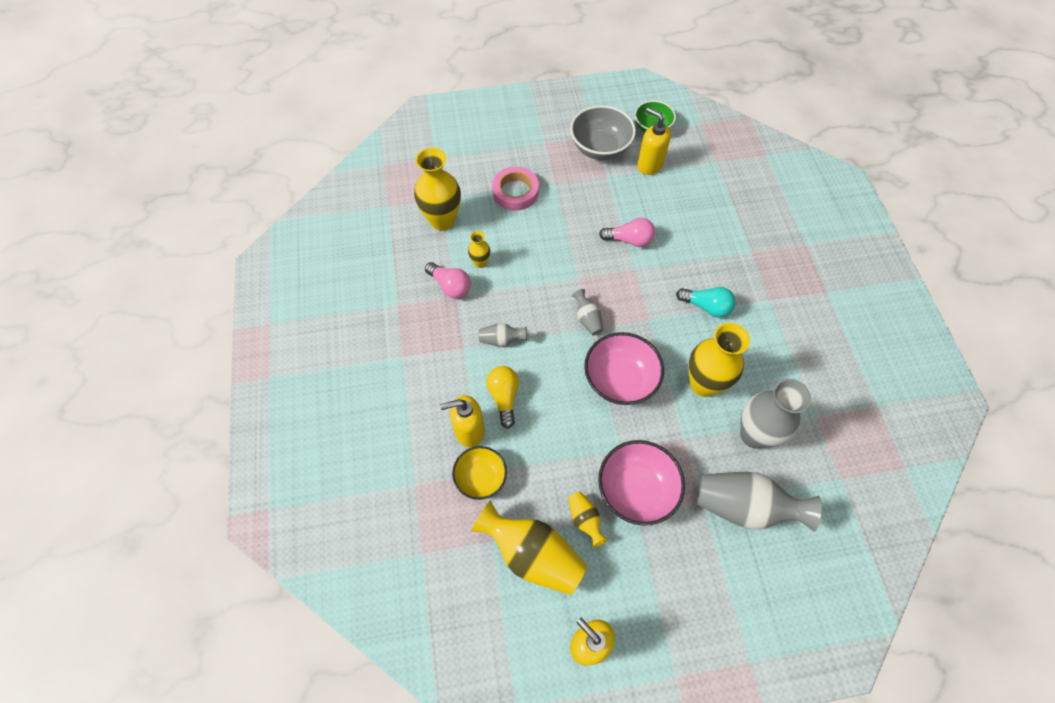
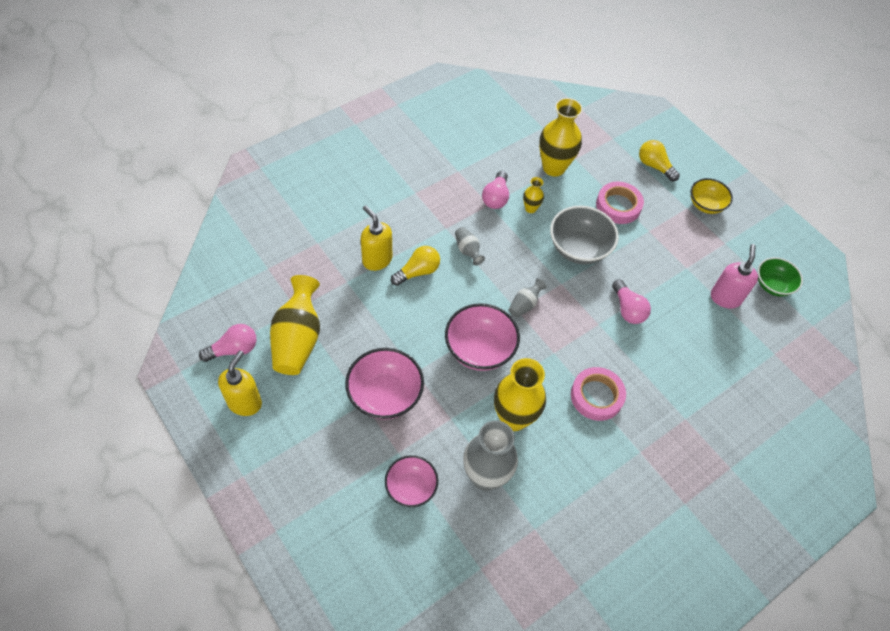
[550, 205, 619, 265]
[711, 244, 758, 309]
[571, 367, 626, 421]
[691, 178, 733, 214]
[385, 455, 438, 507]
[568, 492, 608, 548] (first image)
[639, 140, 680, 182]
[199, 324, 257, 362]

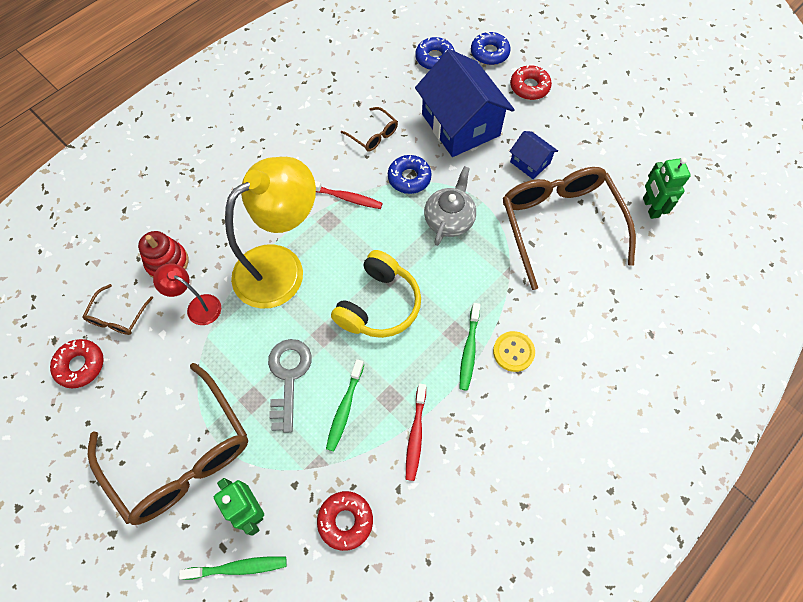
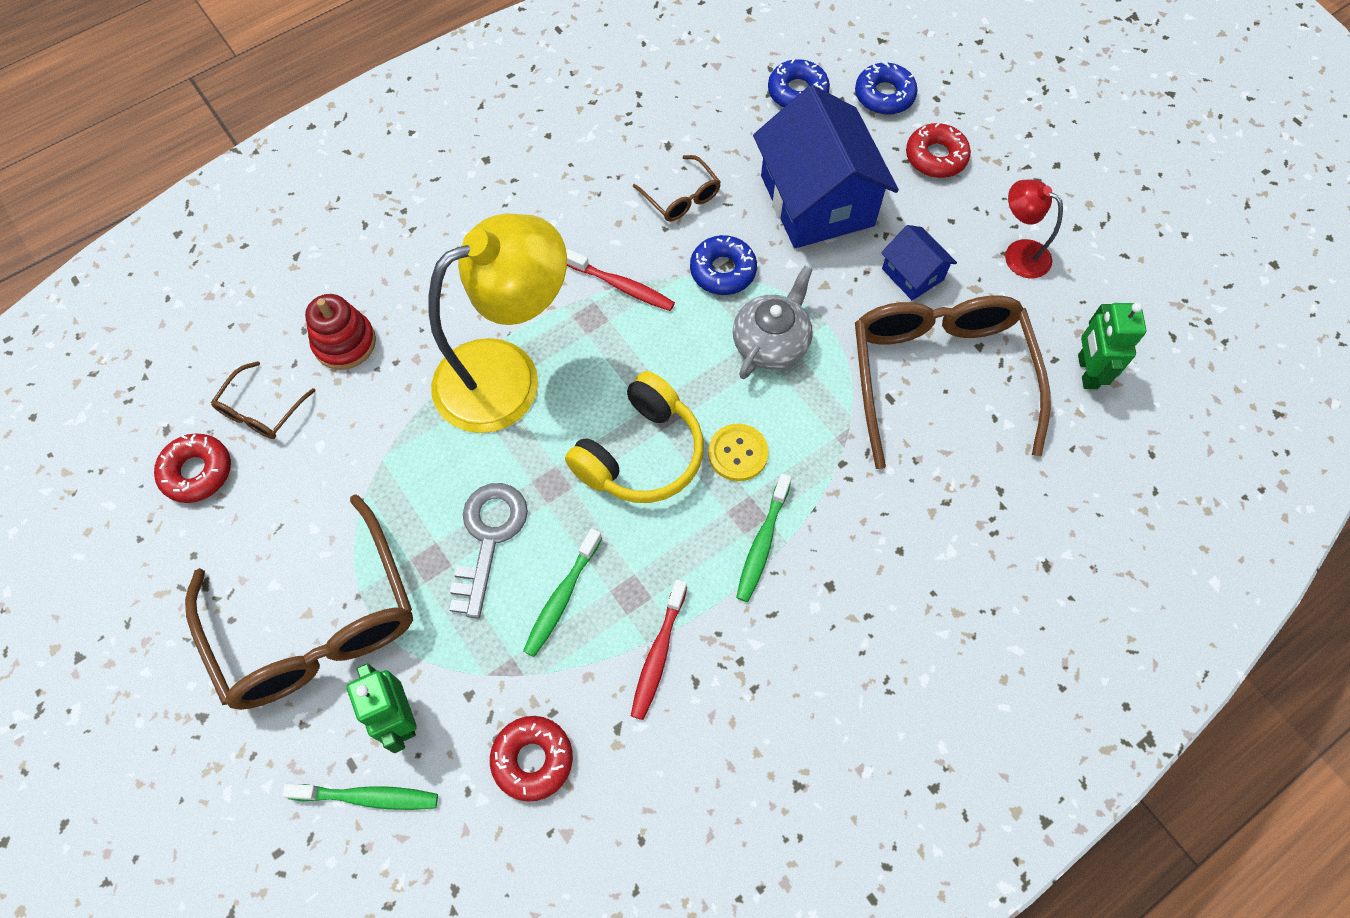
[1005, 179, 1063, 278]
[708, 424, 769, 481]

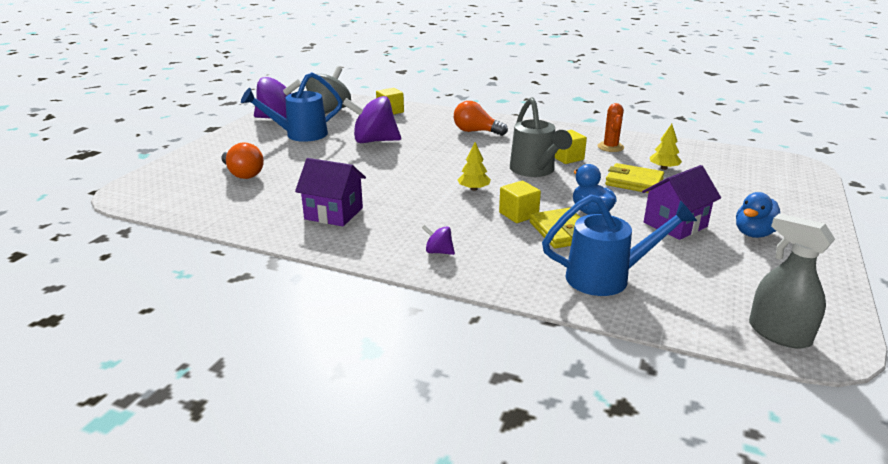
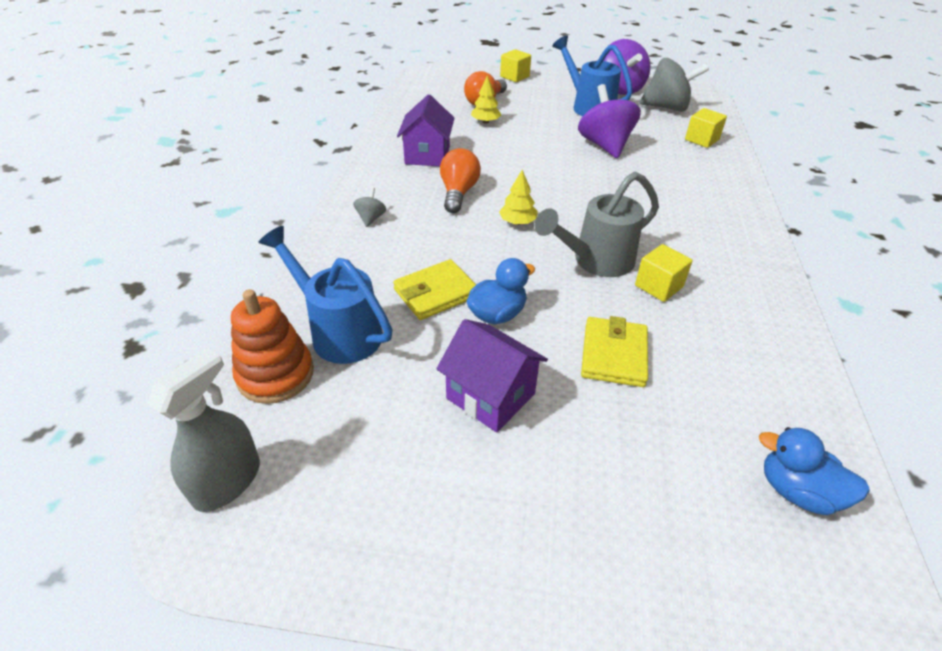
[440, 148, 481, 213]
[598, 103, 624, 152] (first image)
[471, 76, 501, 124]
[500, 49, 531, 82]
[759, 427, 870, 515]
[258, 226, 393, 364]
[353, 187, 386, 227]
[231, 289, 314, 404]

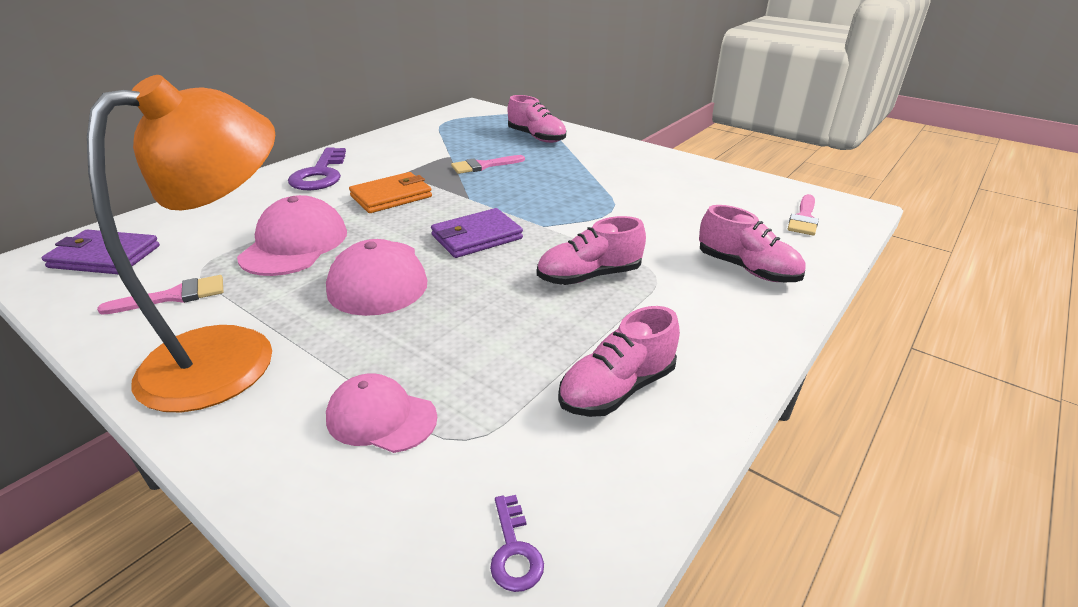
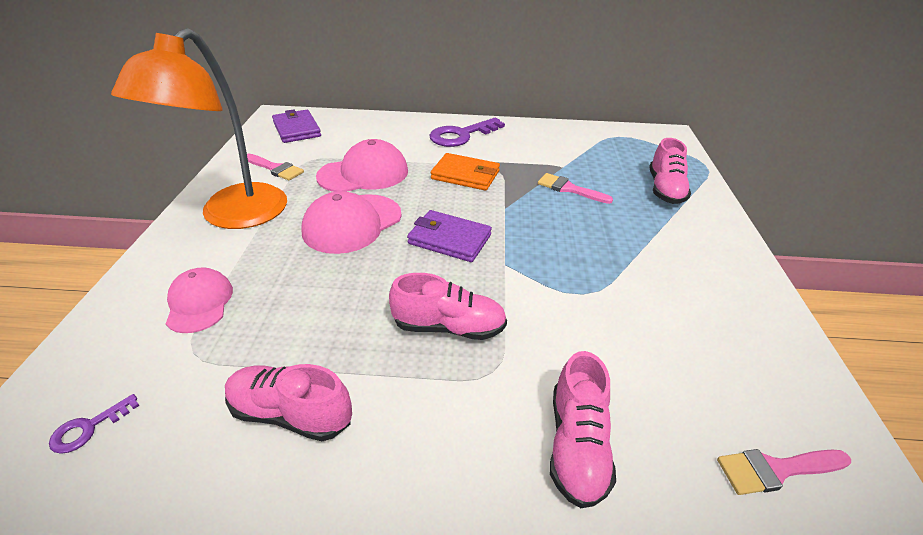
[111, 28, 287, 229]
[389, 273, 507, 340]

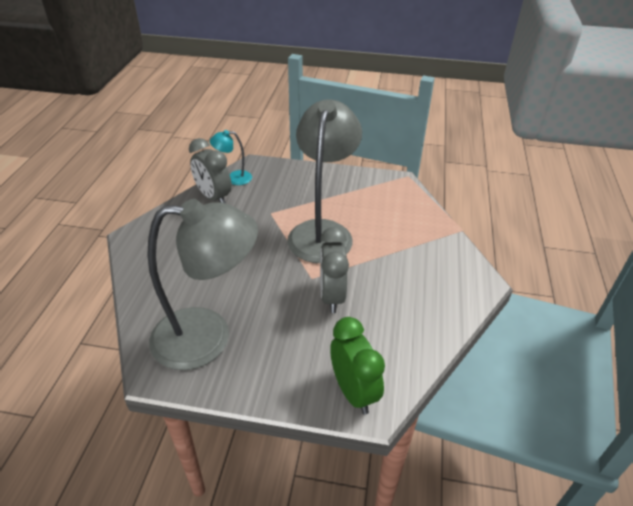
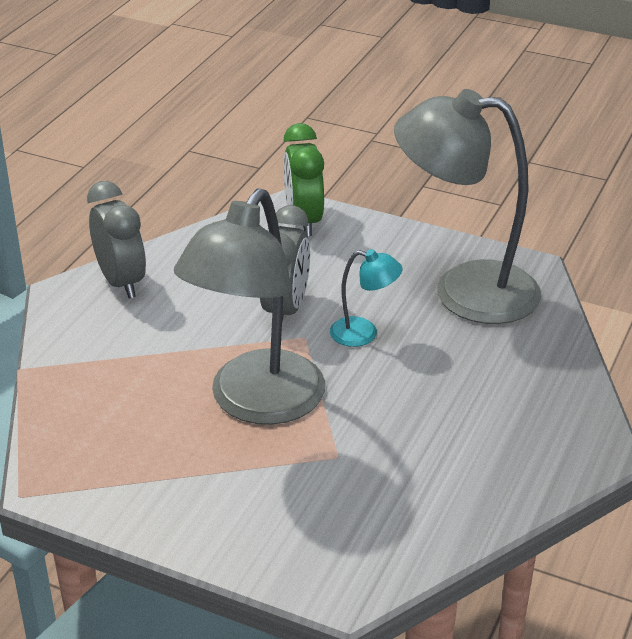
[330, 249, 403, 347]
[87, 181, 146, 299]

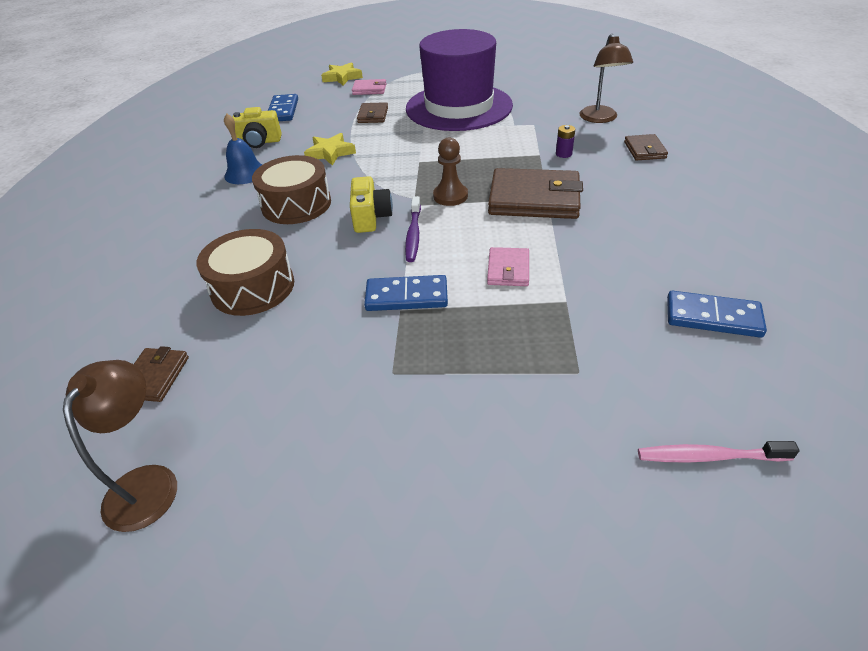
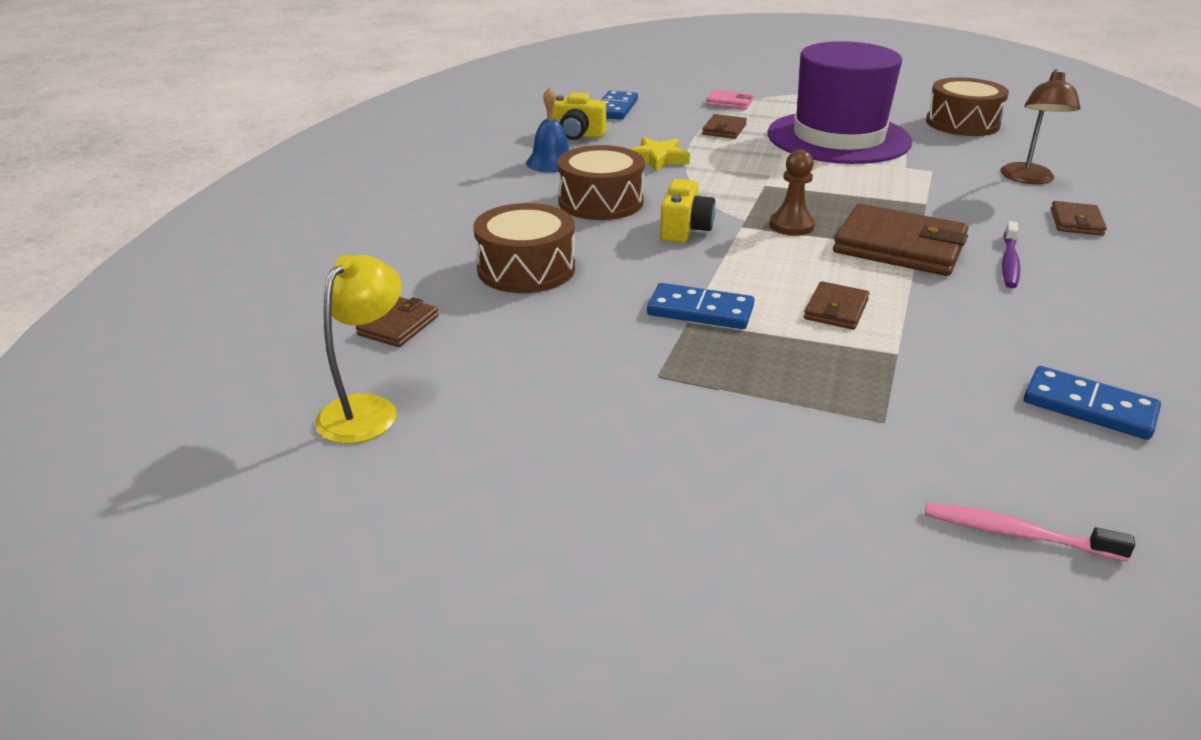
[321, 62, 363, 86] (first image)
[556, 125, 575, 158] (first image)
[1002, 221, 1020, 288]
[804, 281, 869, 330]
[315, 254, 402, 444]
[926, 77, 1009, 136]

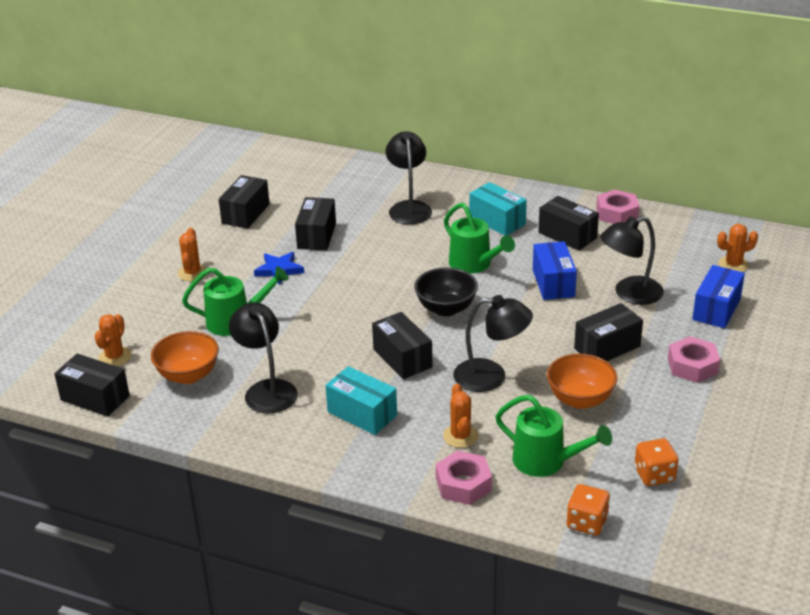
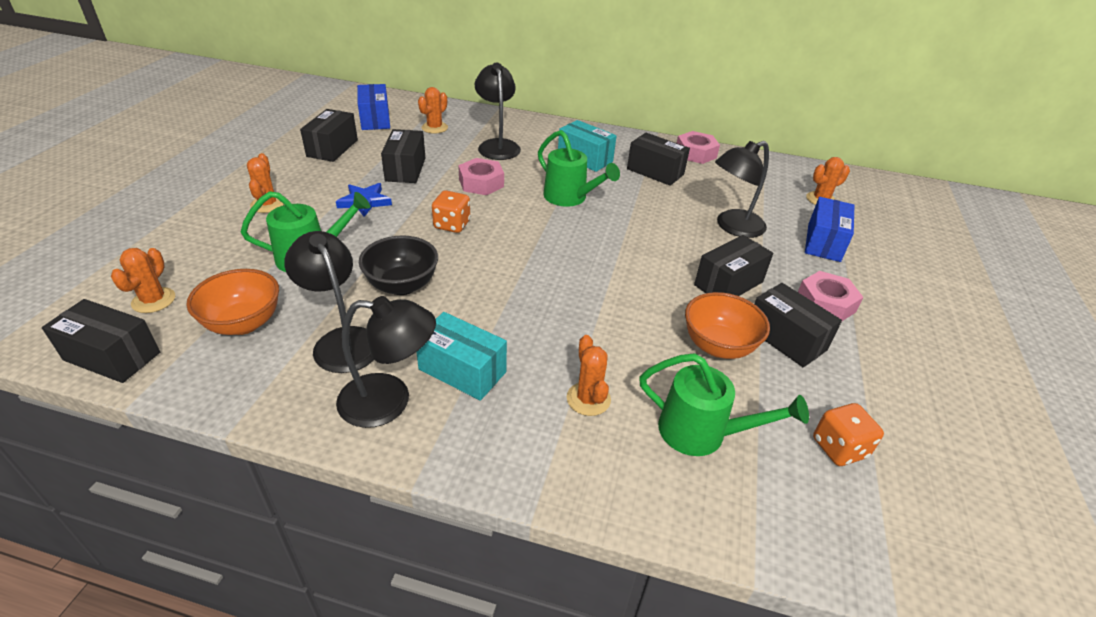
[357, 84, 390, 130]
[359, 235, 438, 295]
[336, 296, 436, 428]
[755, 283, 842, 367]
[458, 158, 504, 195]
[432, 190, 470, 233]
[418, 87, 448, 134]

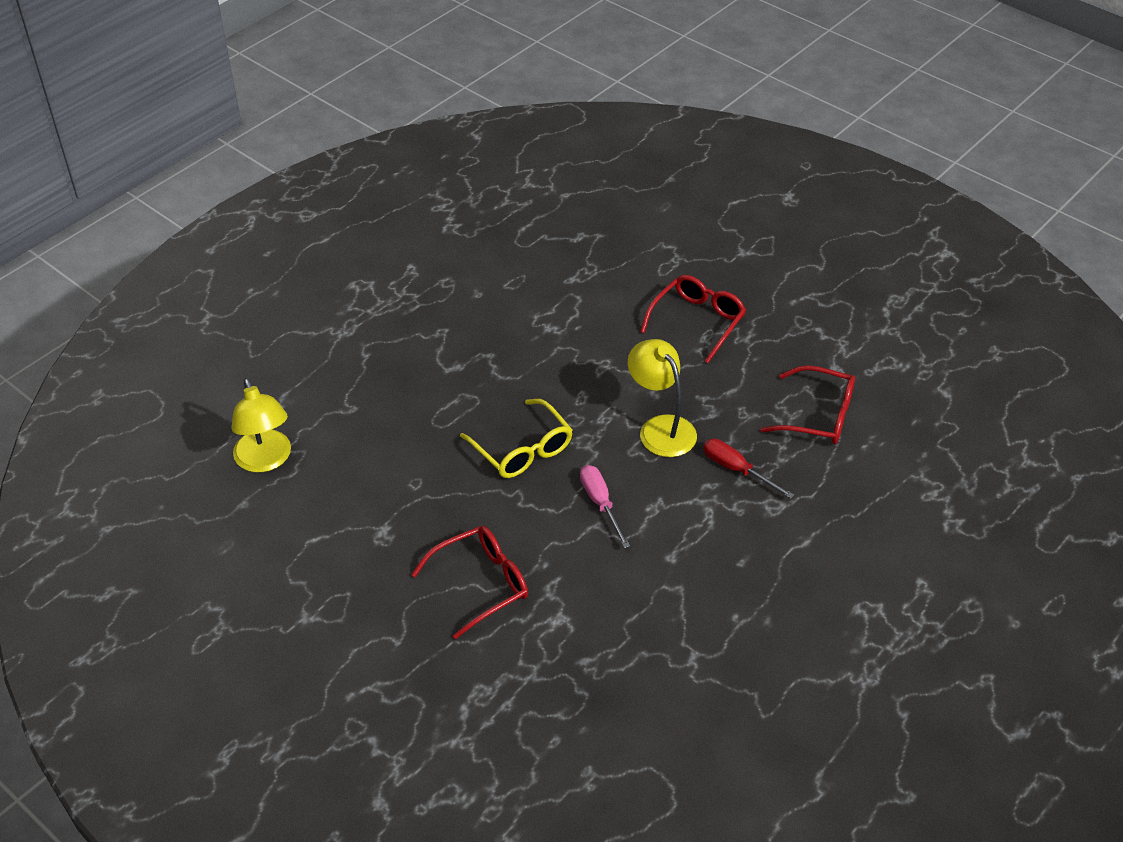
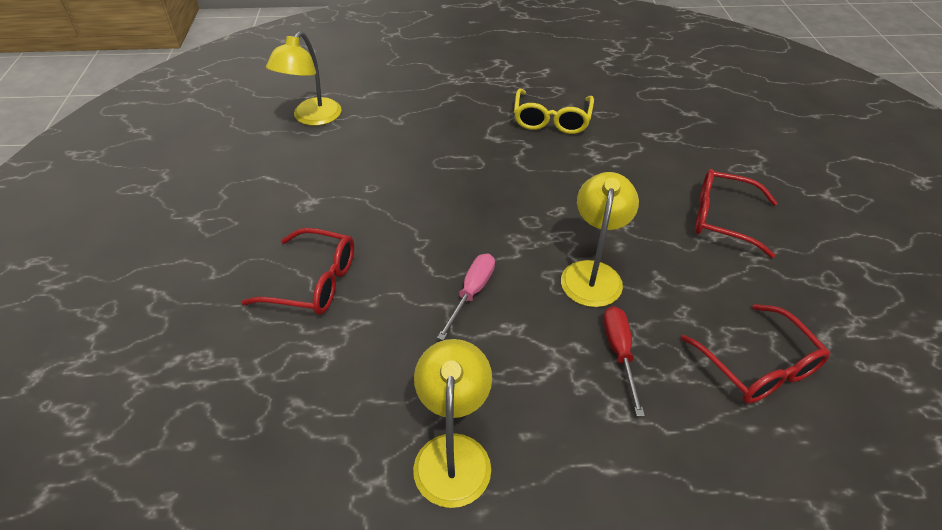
[695, 169, 777, 258]
[514, 89, 594, 134]
[413, 339, 492, 508]

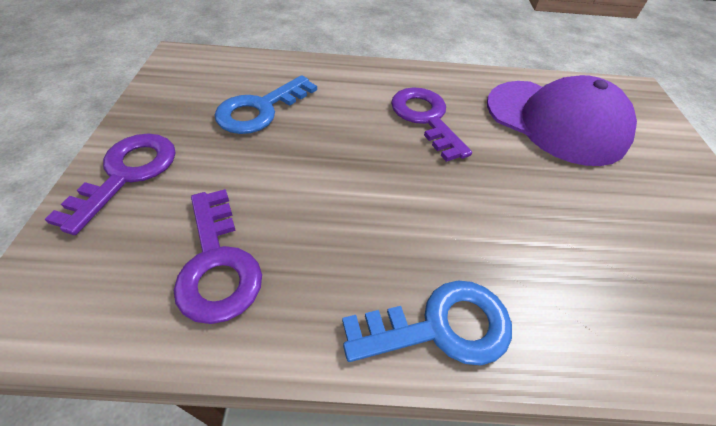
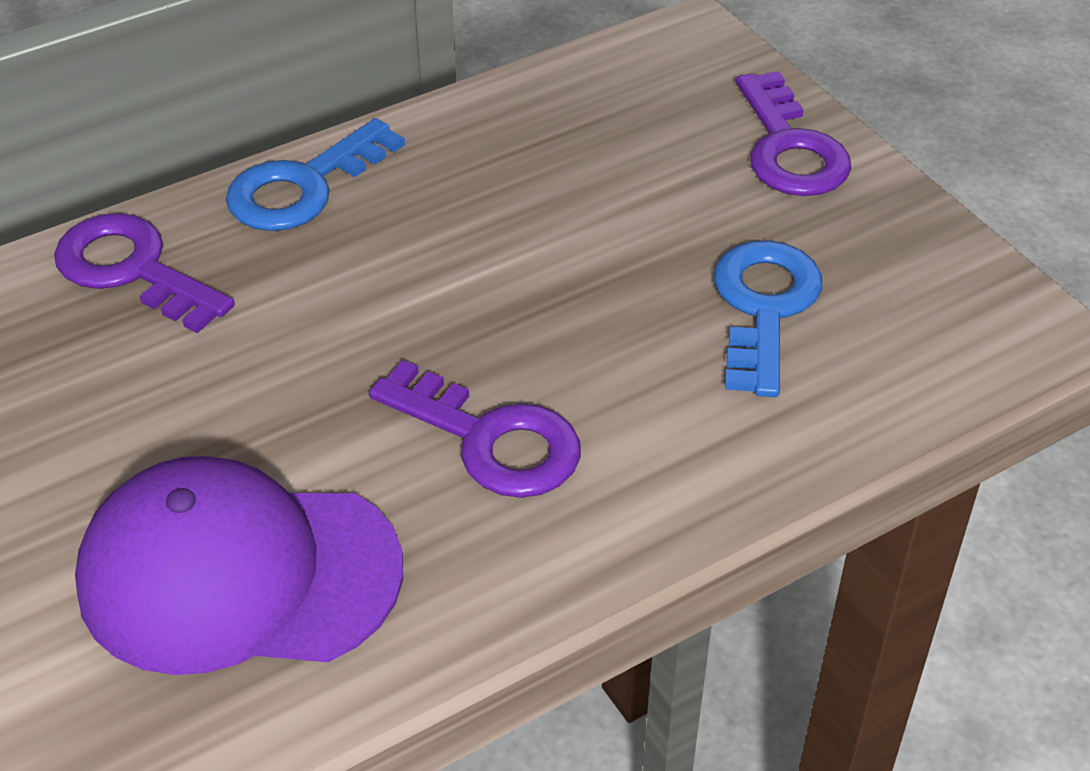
[54, 213, 235, 333]

